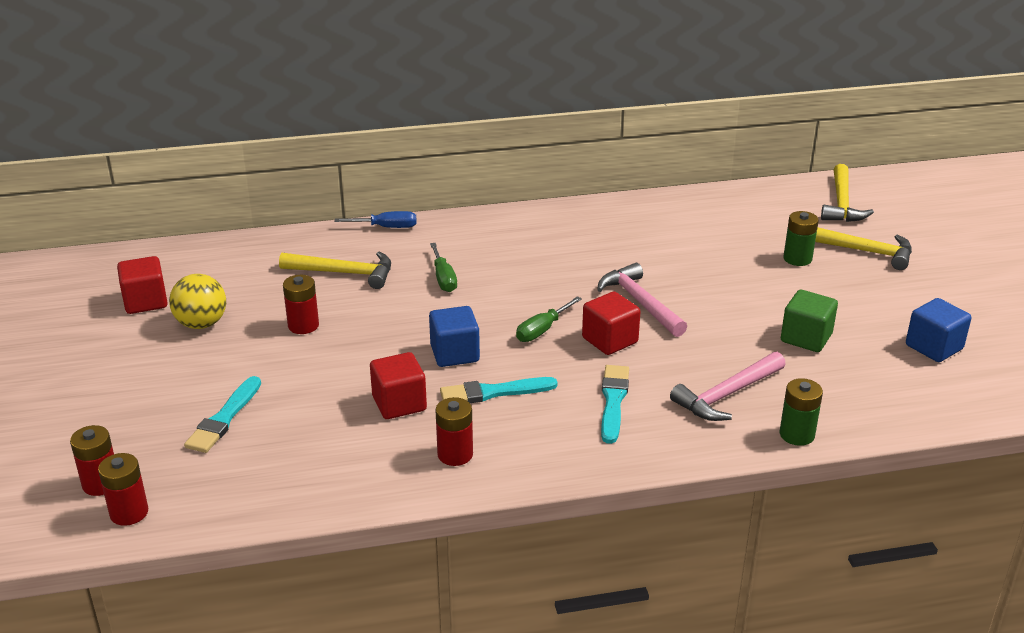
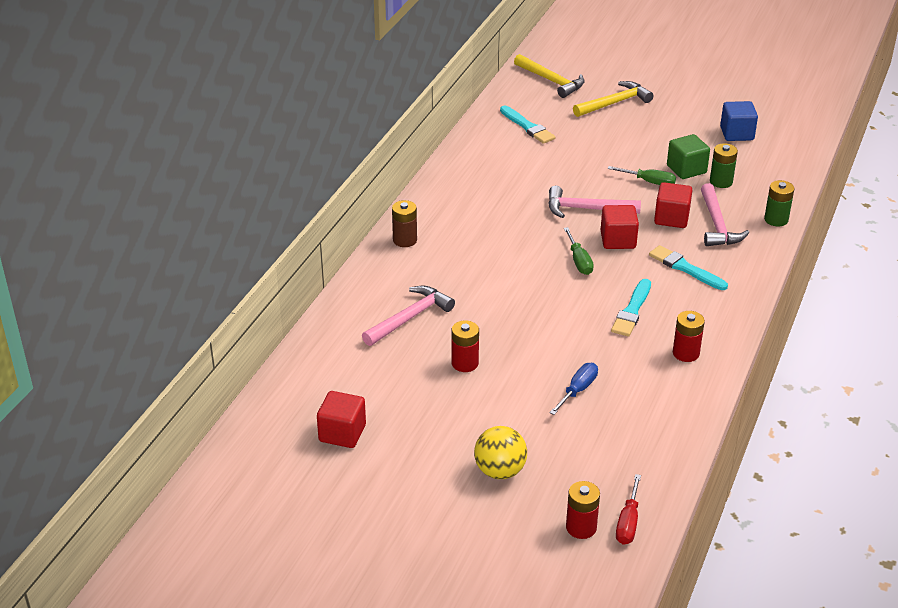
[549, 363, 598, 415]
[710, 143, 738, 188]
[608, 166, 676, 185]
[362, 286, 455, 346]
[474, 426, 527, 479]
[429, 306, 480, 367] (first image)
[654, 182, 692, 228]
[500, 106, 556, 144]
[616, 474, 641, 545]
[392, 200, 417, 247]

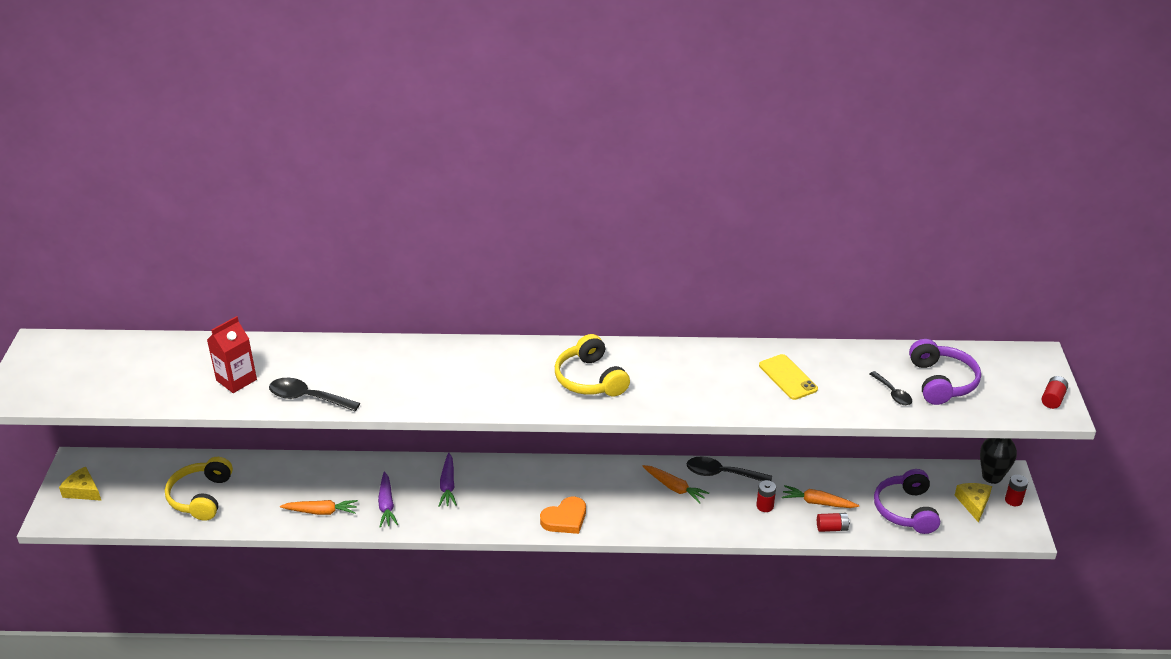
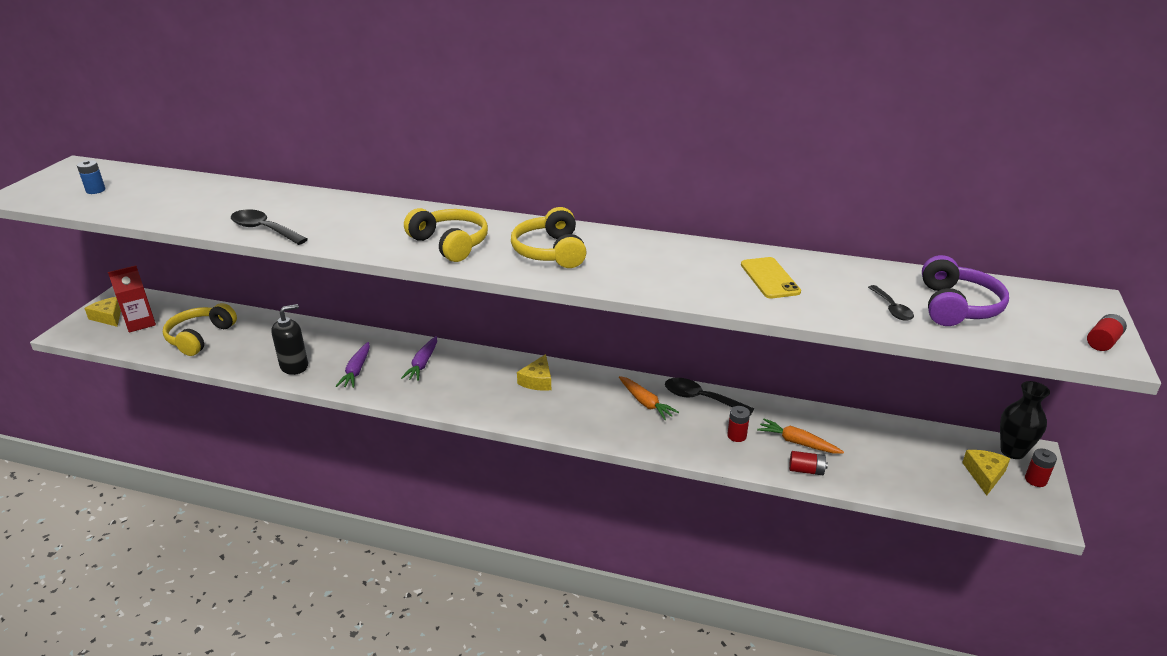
[108, 266, 156, 333]
[874, 469, 940, 534] (first image)
[540, 497, 586, 534] (first image)
[271, 304, 308, 375]
[77, 160, 105, 194]
[404, 208, 488, 262]
[517, 354, 551, 391]

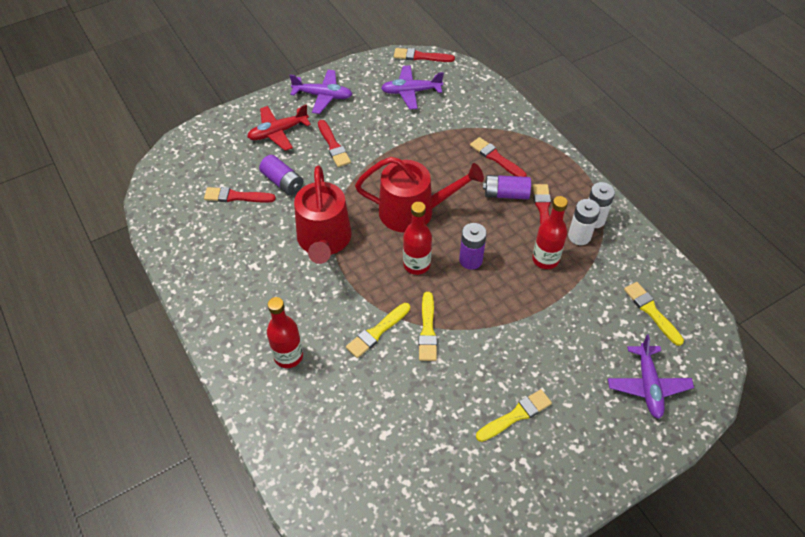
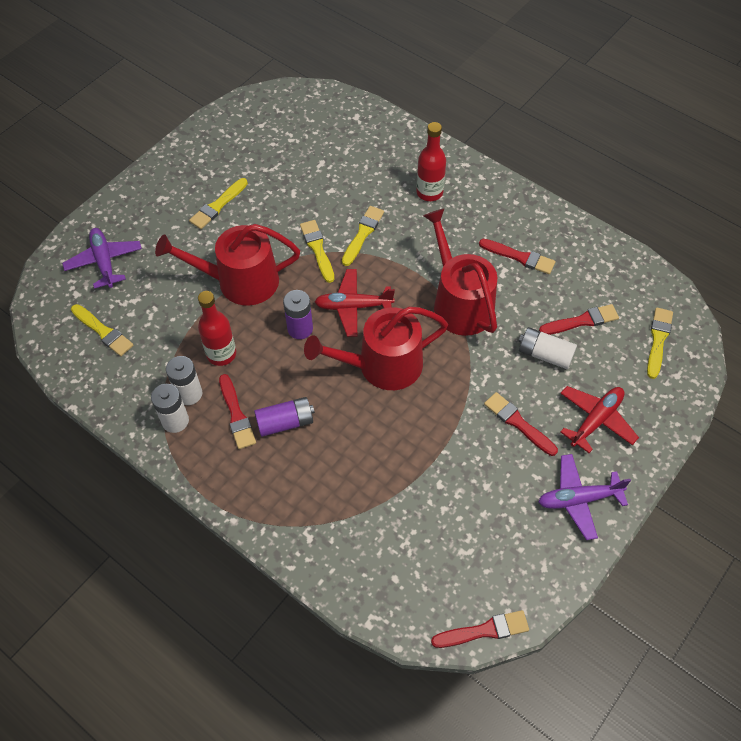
[381, 65, 444, 110] (first image)
[479, 239, 555, 274]
[518, 327, 577, 369]
[315, 269, 395, 337]
[155, 224, 300, 305]
[647, 307, 673, 379]

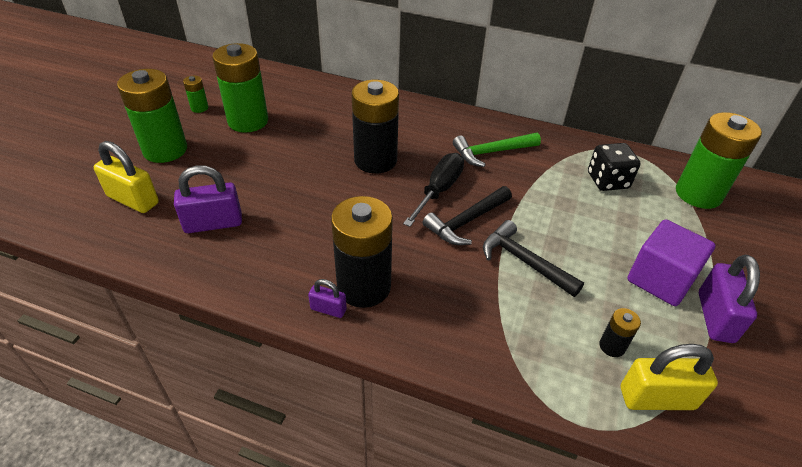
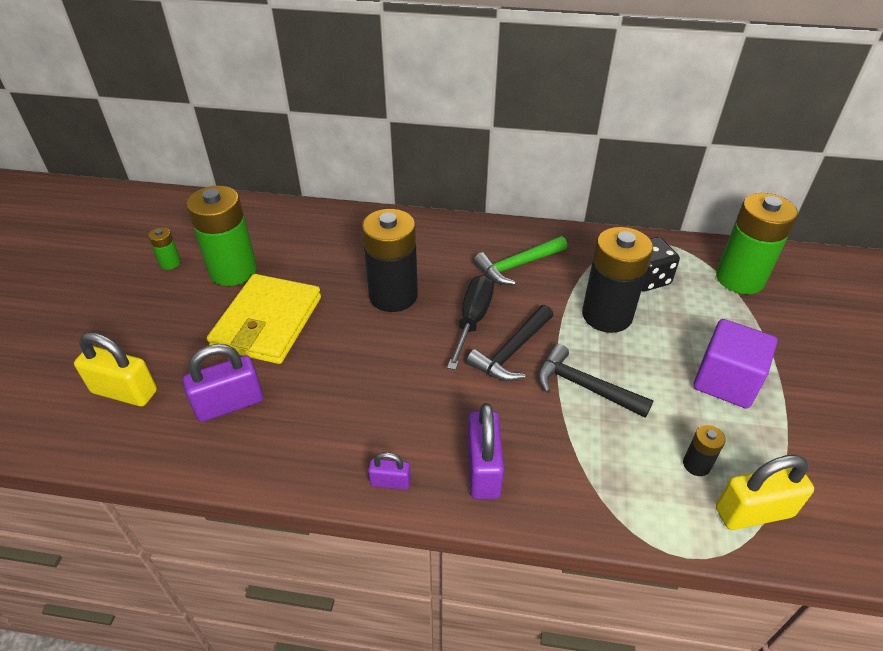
[117, 69, 187, 163] (first image)
[582, 227, 653, 333]
[467, 403, 504, 499]
[207, 274, 321, 364]

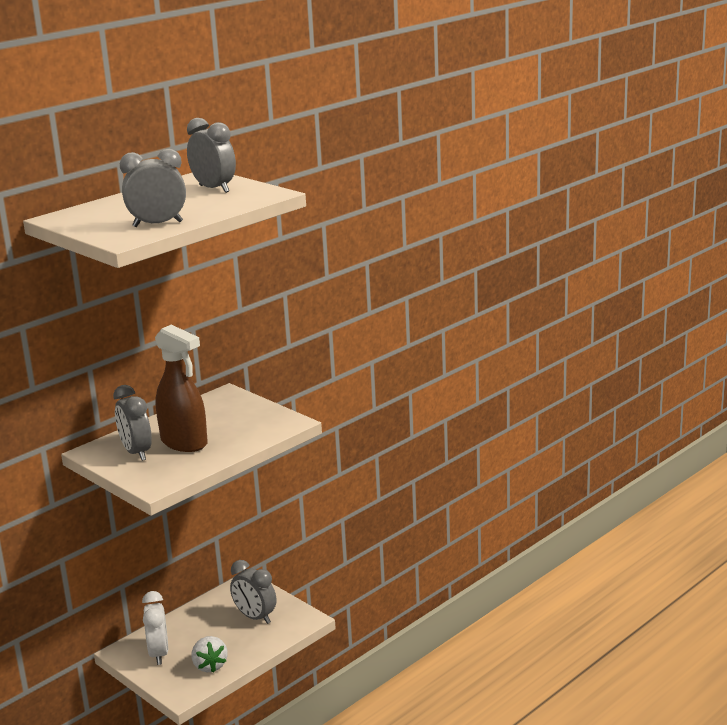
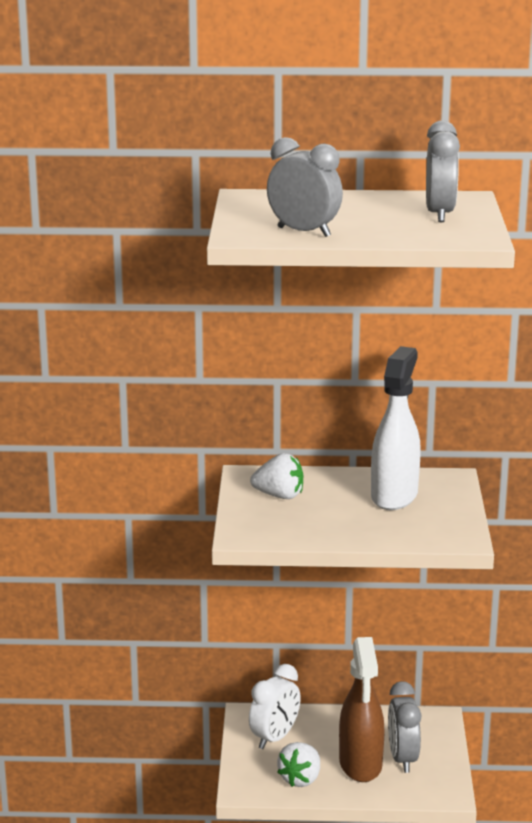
[339, 637, 385, 782]
[250, 453, 303, 499]
[371, 346, 421, 510]

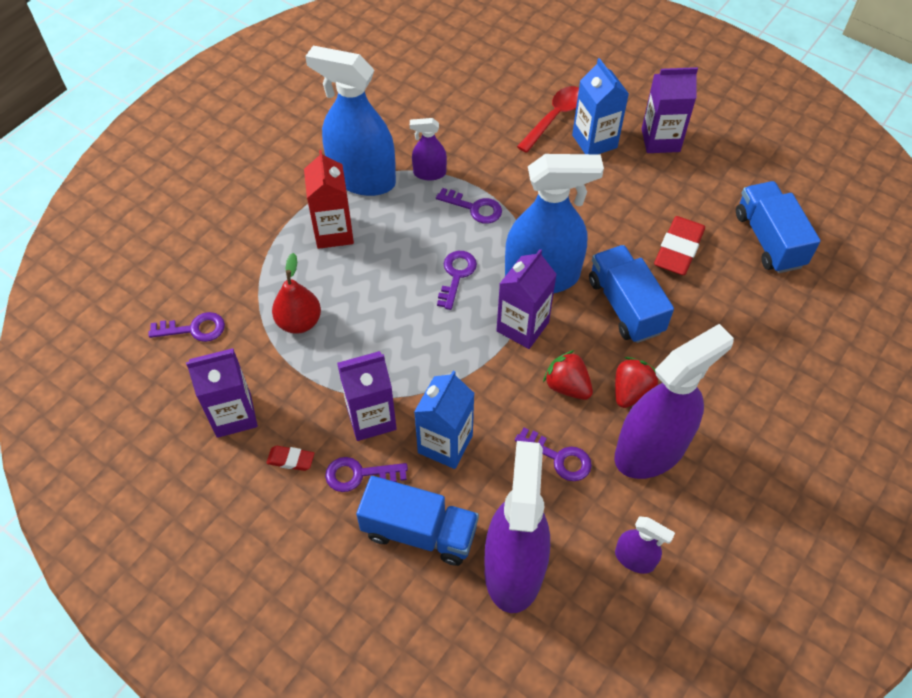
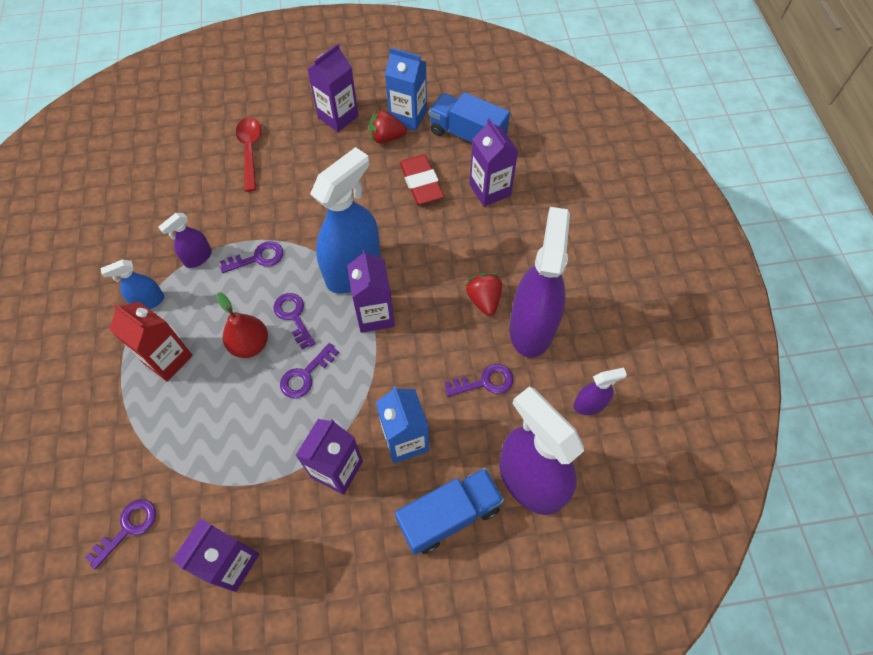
[100, 259, 164, 309]
[385, 47, 427, 131]
[589, 245, 674, 343] (first image)
[216, 292, 268, 358]
[369, 109, 407, 144]
[266, 446, 314, 471] (first image)
[280, 343, 339, 398]
[470, 118, 518, 207]

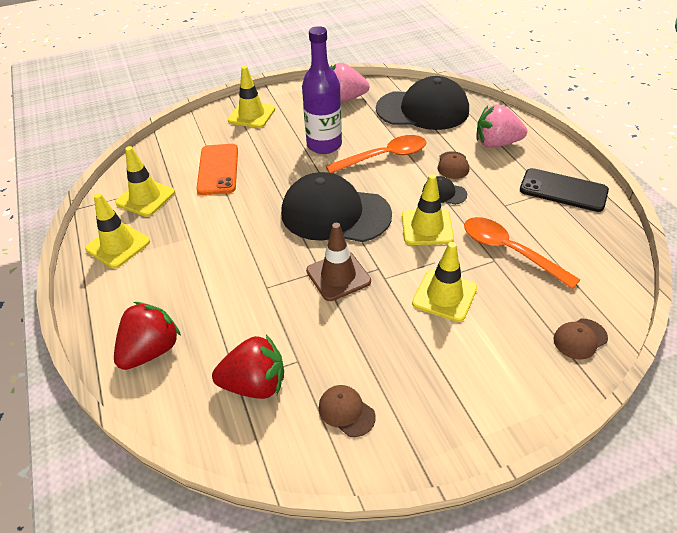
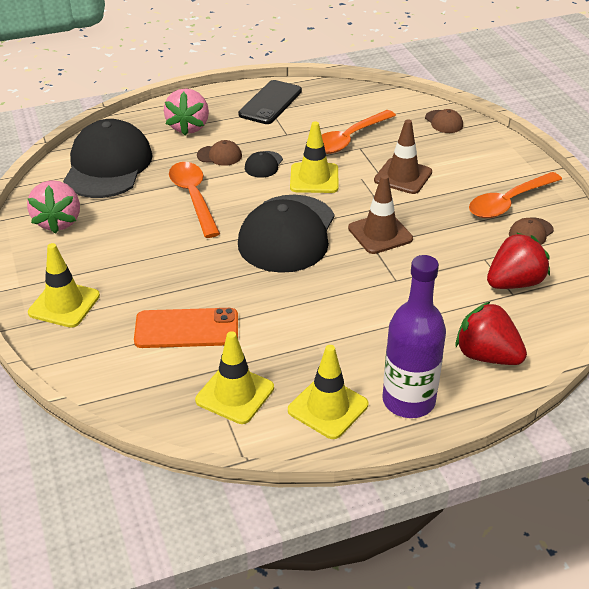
[382, 255, 446, 418]
[374, 119, 432, 194]
[487, 232, 550, 289]
[469, 172, 562, 218]

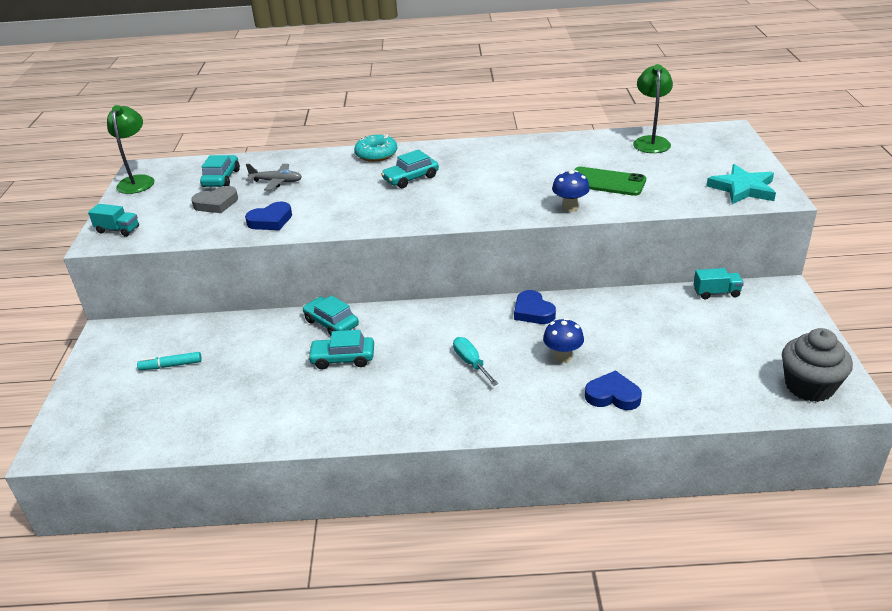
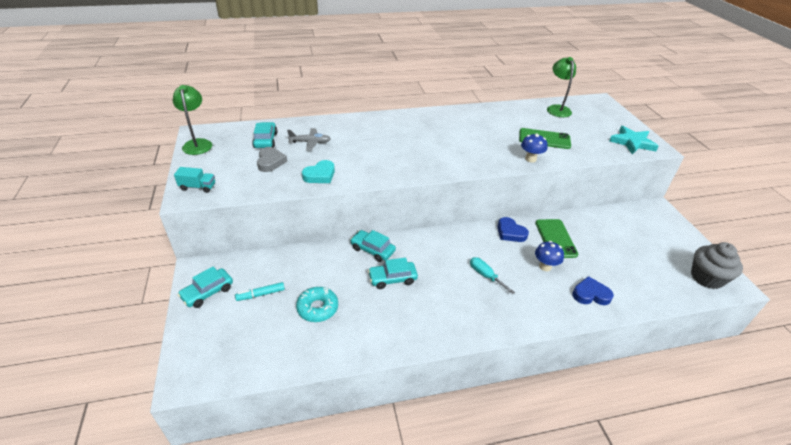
[296, 287, 338, 322]
[178, 267, 233, 308]
[257, 147, 287, 172]
[302, 160, 335, 183]
[694, 268, 744, 299] (first image)
[535, 219, 578, 258]

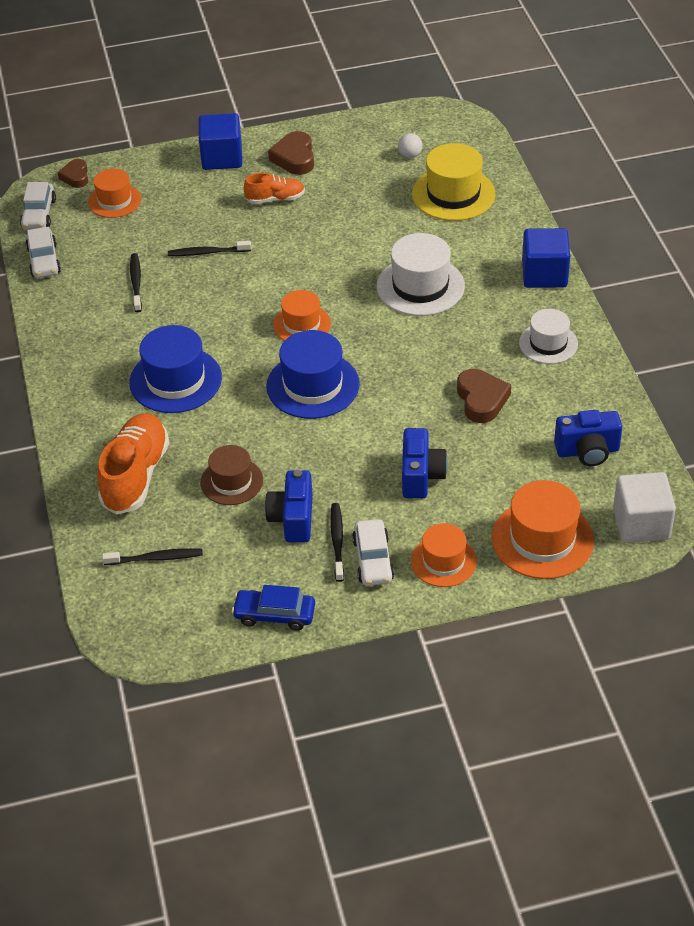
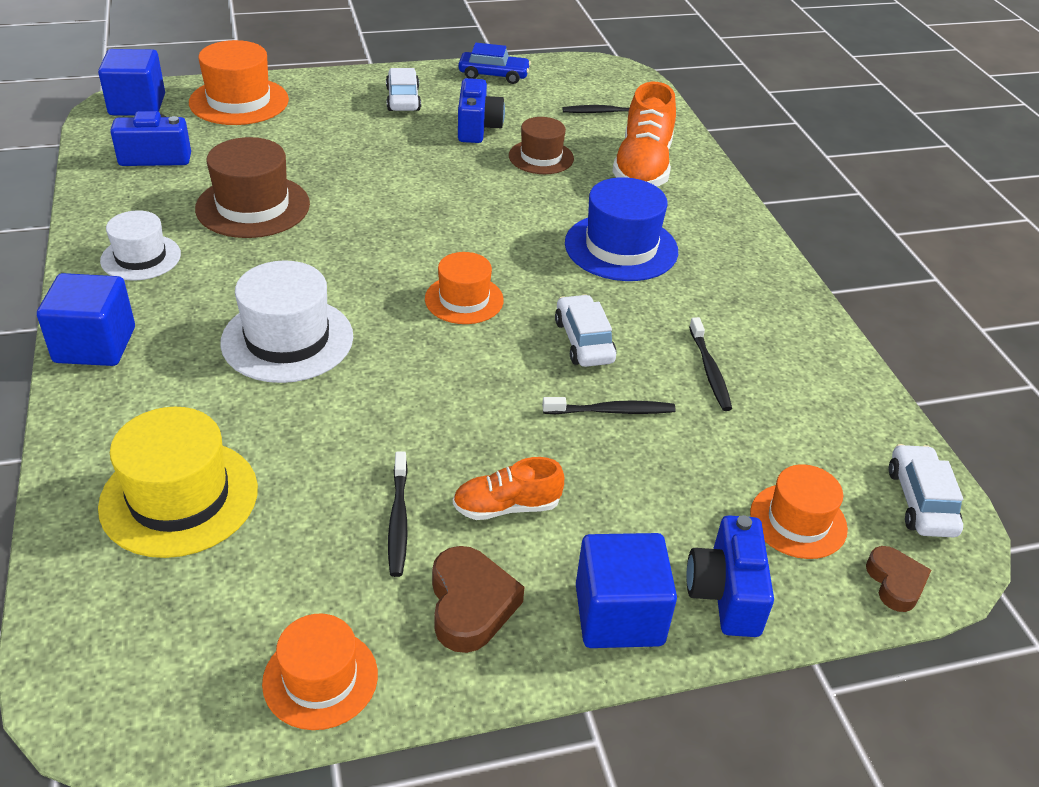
[398, 133, 422, 158] (first image)
[555, 294, 617, 367]
[266, 330, 360, 419] (first image)
[195, 137, 310, 238]
[686, 515, 774, 637]
[98, 49, 165, 116]
[388, 451, 408, 577]
[262, 614, 378, 730]

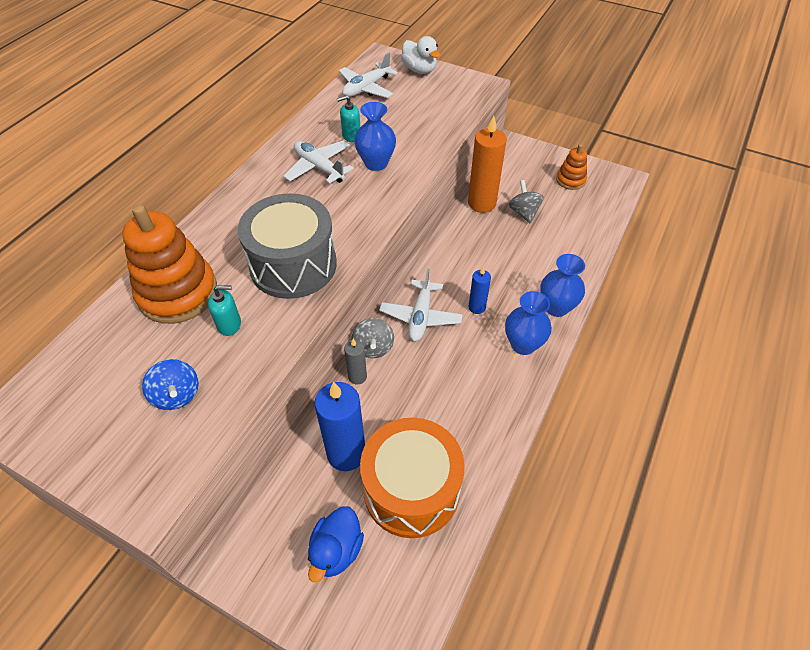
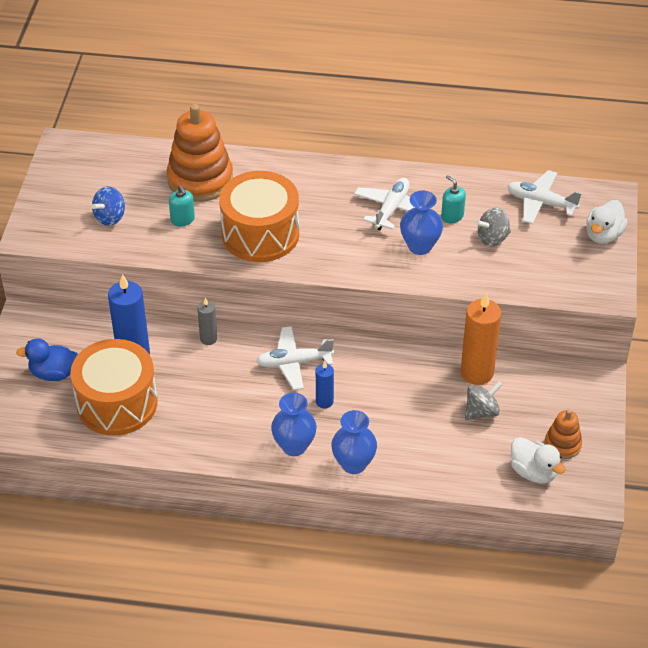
[219, 171, 299, 262]
[476, 208, 511, 247]
[511, 437, 566, 483]

